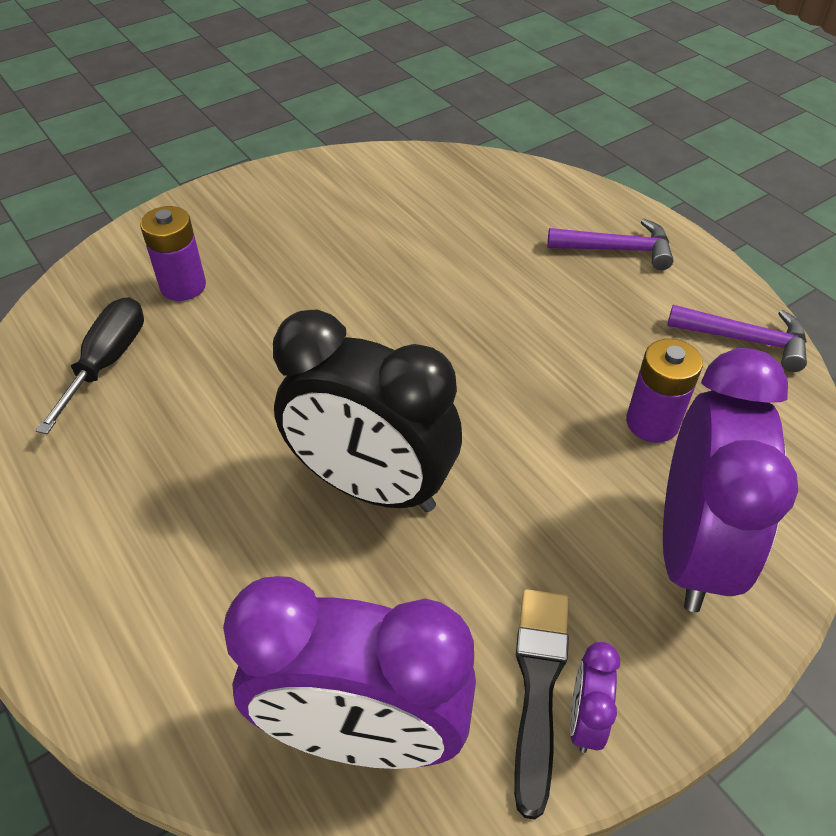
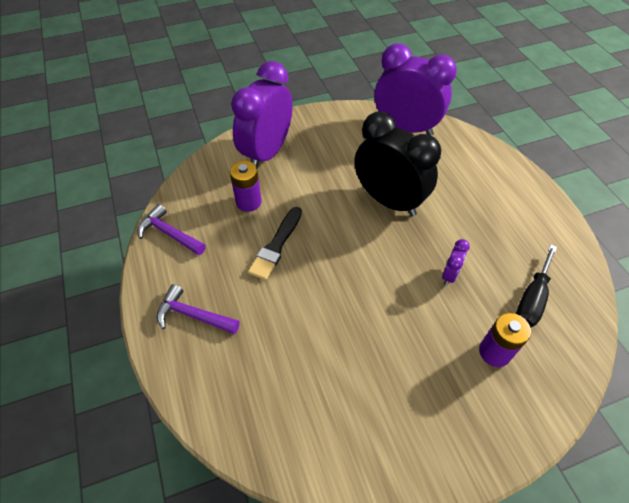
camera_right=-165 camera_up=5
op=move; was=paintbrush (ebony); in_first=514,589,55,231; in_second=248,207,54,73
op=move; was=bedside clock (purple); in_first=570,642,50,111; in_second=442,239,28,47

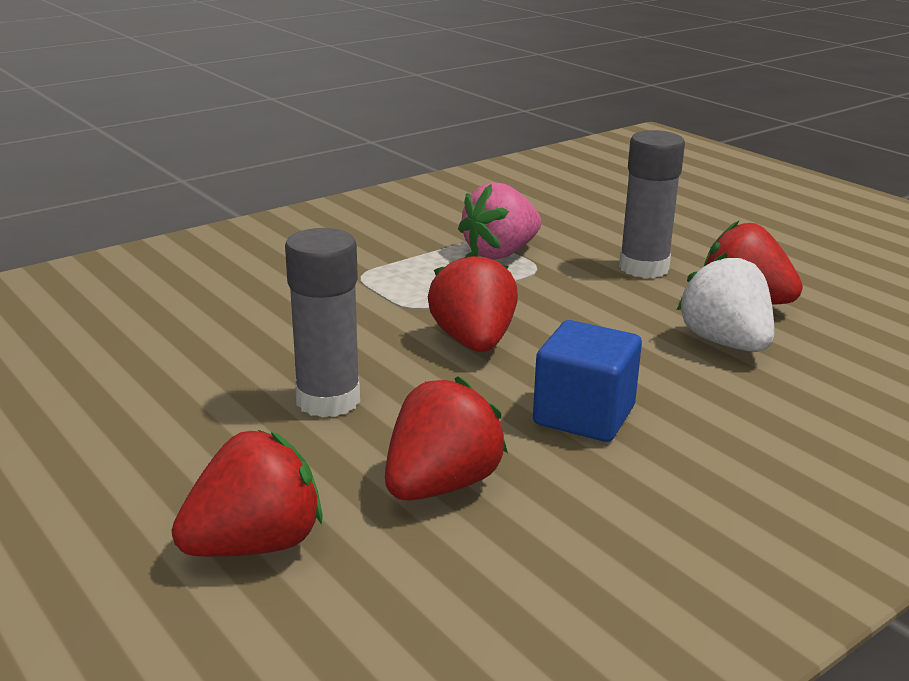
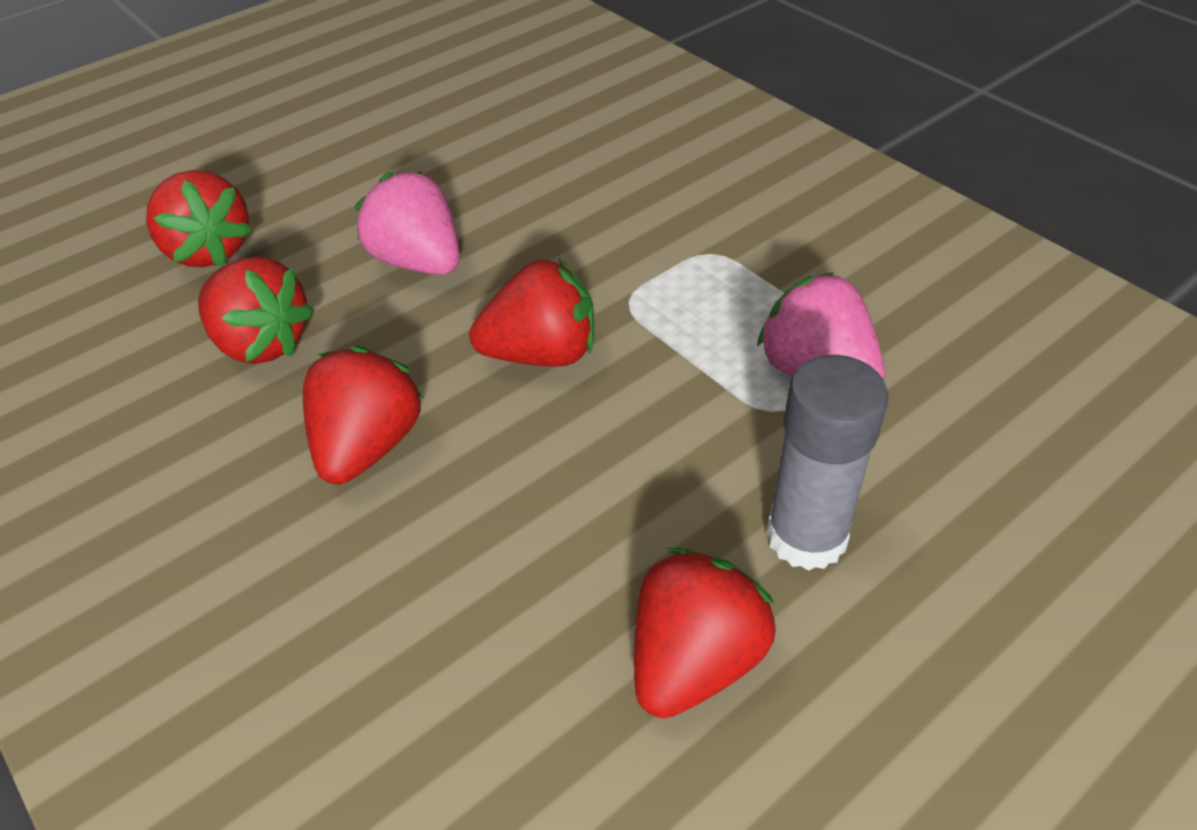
camera_right=90 camera_up=20
op=replace; was=cube (royal blue); now=toy strawberry (red); in_first=533,320,109,122; in_second=303,346,120,138
op=replace; was=glue stick (gray); now=toy strawberry (pink); in_first=285,228,75,190; in_second=355,171,105,104
op=delete; was=toy strawberry (white); in_first=677,253,97,99

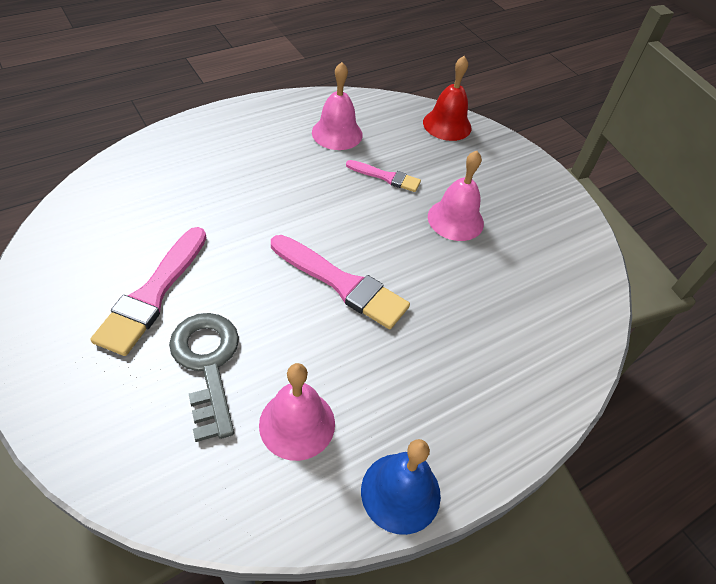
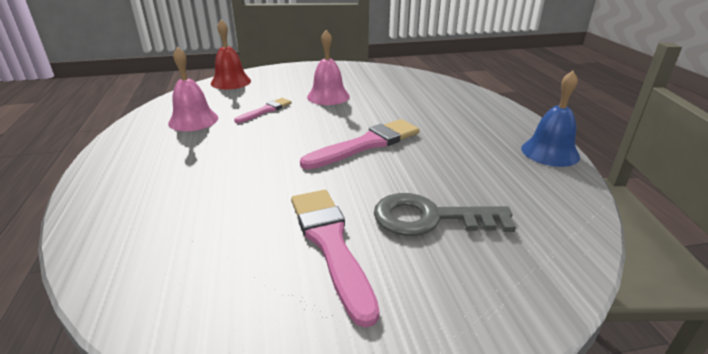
camera_right=-65 camera_up=-20
op=rotate; was=paintbrush (pink); in_first=91,227,116,129; in_second=291,190,89,138; clockwise=-150
op=delete; was=hand bell (pink); in_first=259,363,76,98

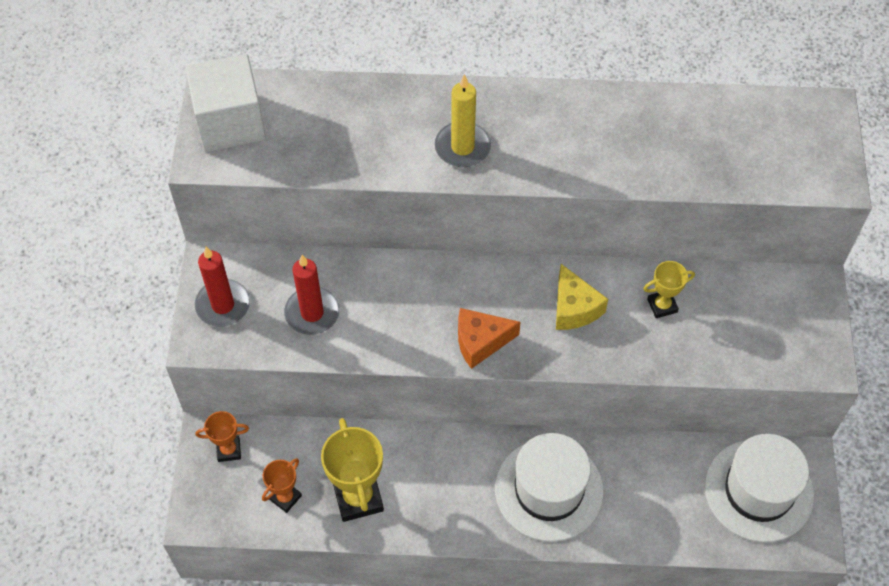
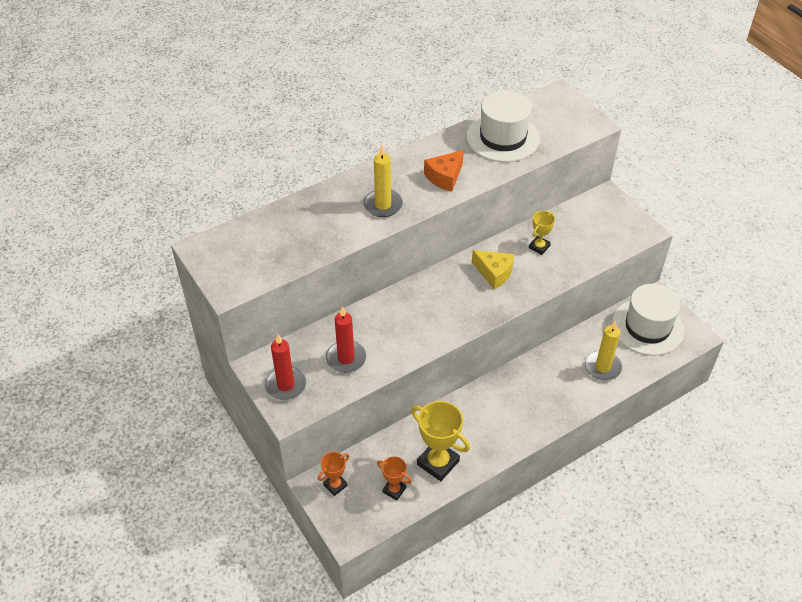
camera_right=-35 camera_up=-10
op=rotate; was=award cup (bright orange); in_first=262,458,40,55; in_second=377,457,35,44; clockwise=-60
op=move; was=cheese (bright orange); in_first=458,308,63,61; in_second=424,150,40,42
op=move; was=top hat (white); in_first=495,433,109,109; in_second=467,90,73,72
op=insert; now=candle (yellow); in_second=585,320,37,61
op=delete; was=cube (white); in_first=185,54,81,98

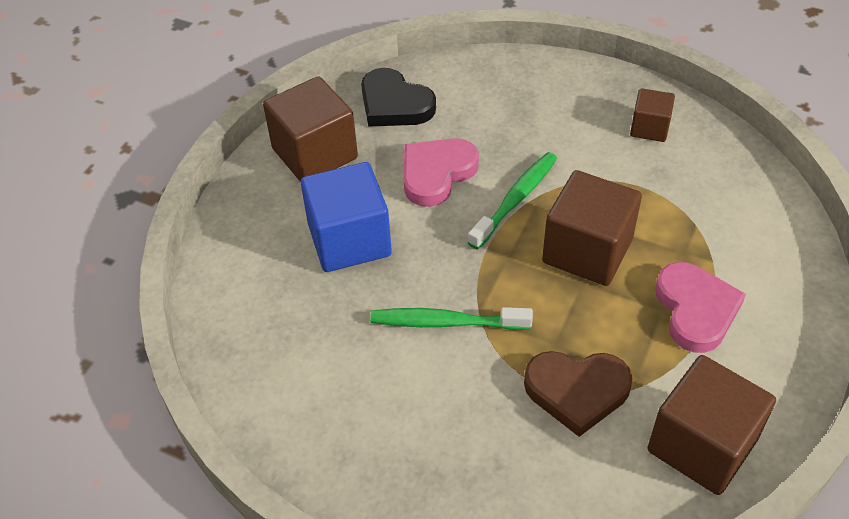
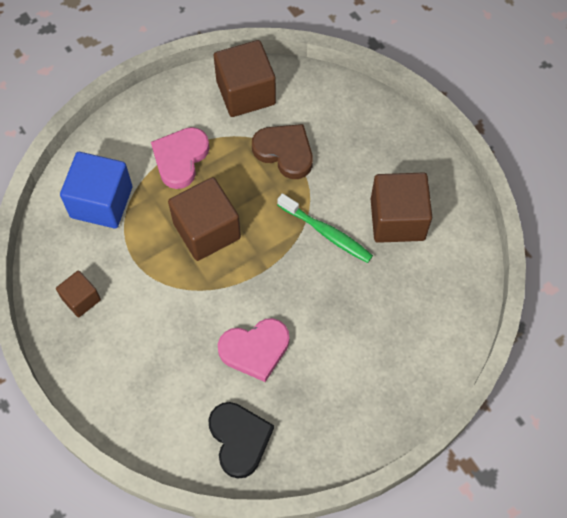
camera_right=-150 camera_up=15
op=move; was=cube (royal blue); in_first=301,162,91,110; in_second=60,152,72,76
op=move; was=cube (brown); in_first=263,76,95,106; in_second=371,172,61,71
op=delete; was=dental brush (leaf-green); in_first=468,152,89,98

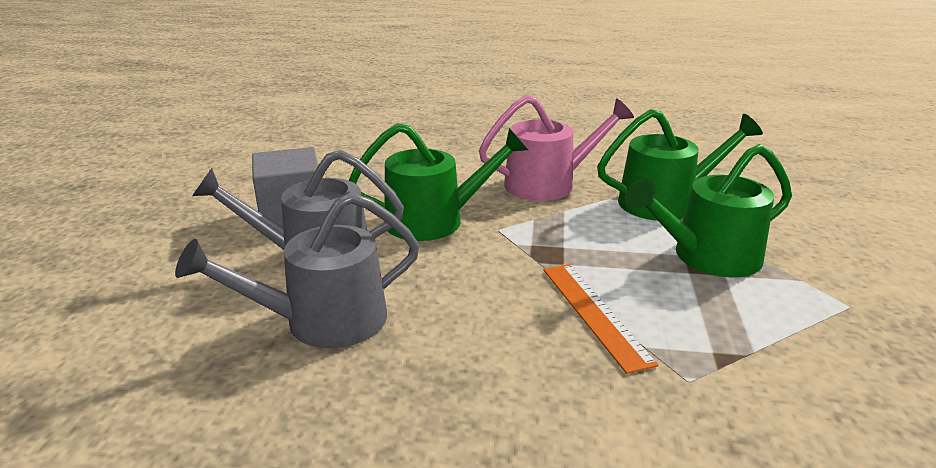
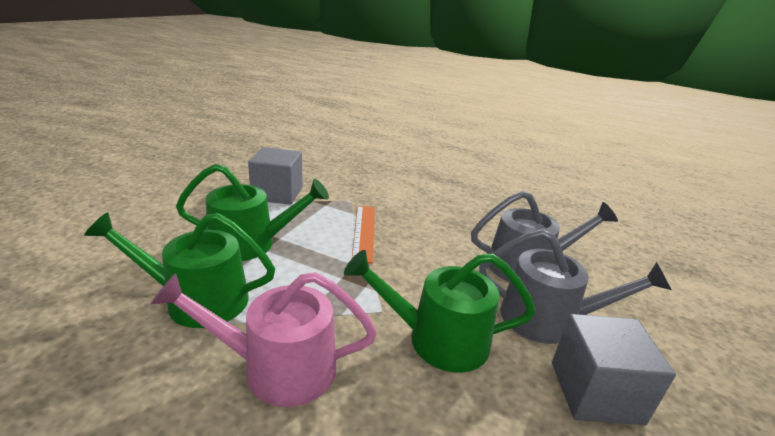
camera_right=-165 camera_up=0
op=insert; now=cube (gray); in_second=248,147,55,58

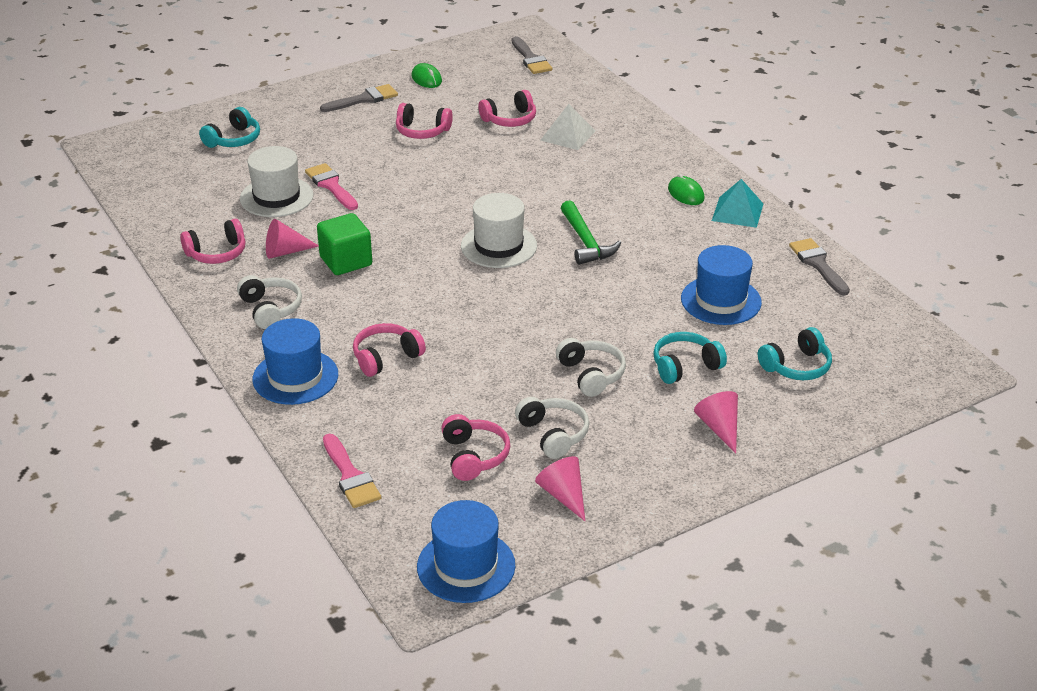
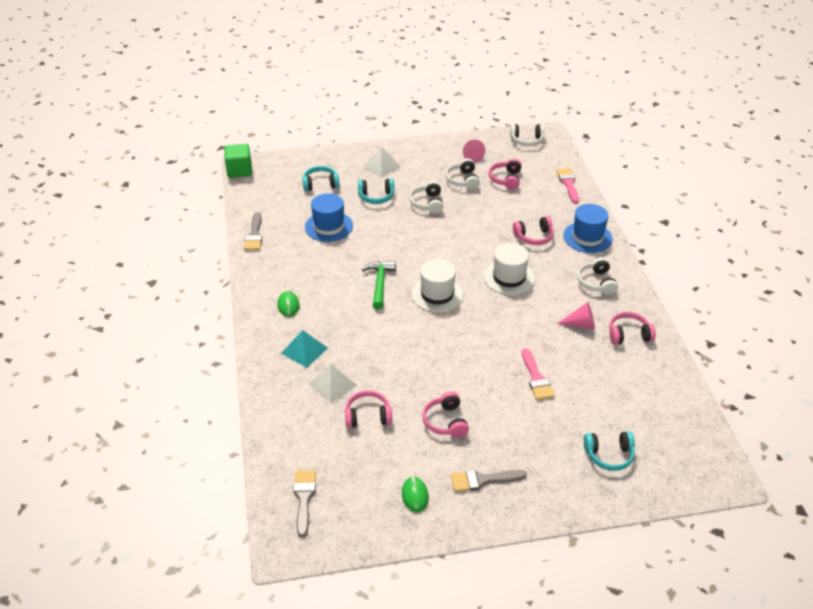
camera_right=-160 camera_up=5
op=move; was=cube (leaf-green); in_first=317,213,55,62; in_second=224,144,28,34
op=move; was=pyramid (aqua); in_first=712,179,51,49; in_second=281,330,47,38
op=replace; was=cone (pink); now=pyramid (white); in_first=694,391,44,62; in_second=363,147,38,31
op=rotate; was=headset (pink); in_first=396,103,57,36; in_second=422,391,47,47; clockwise=-135
op=move; was=top hat (white); in_first=240,146,74,71; in_second=484,243,51,52
op=replace; was=top hat (royal blue); now=headset (white); in_first=417,500,98,103; in_second=510,124,35,22
op=rotate; was=headset (aqua); in_first=199,107,61,41; in_second=584,431,51,40; clockwise=-150

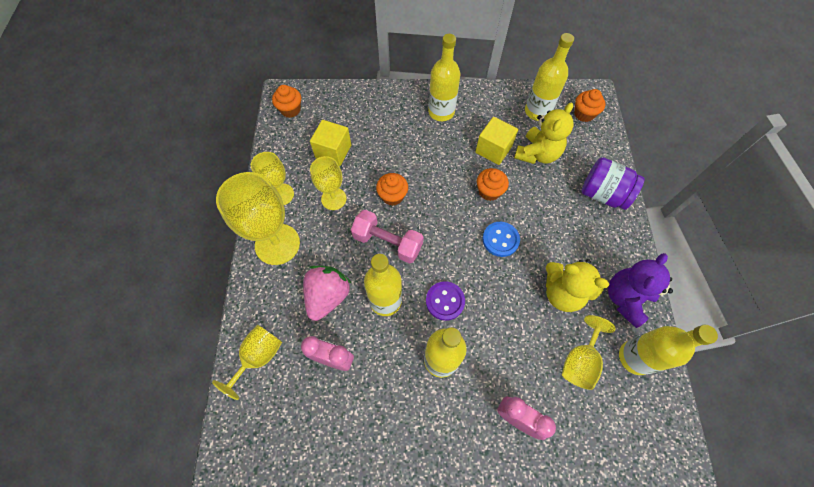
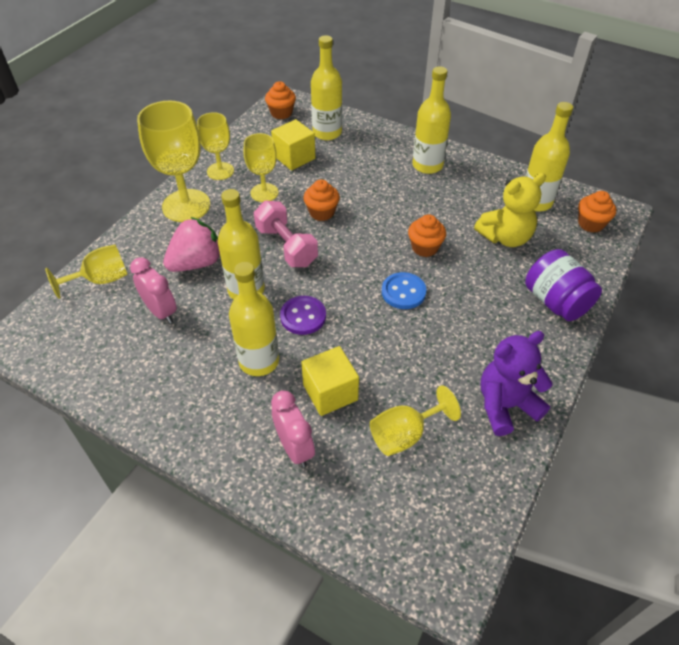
camera_right=30 camera_up=-15
op=move; was=cube (yellow); in_first=475,117,43,48; in_second=301,346,58,70
op=move; was=bottle (yellow); in_first=619,325,99,50; in_second=311,35,31,105
op=delete; was=teddy (yellow); in_first=546,259,63,53

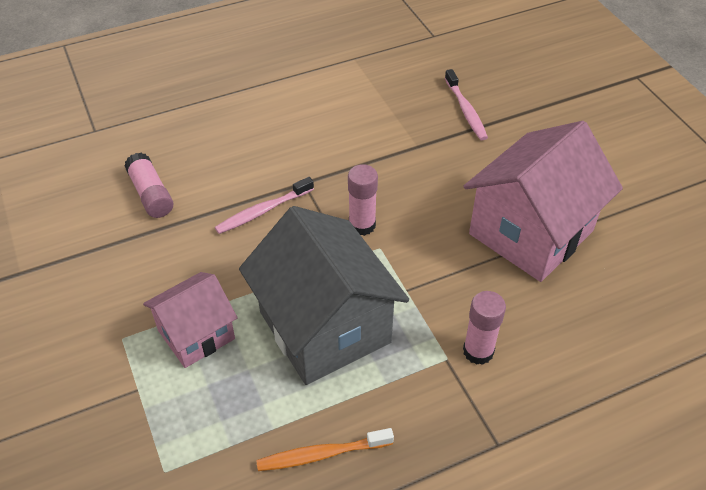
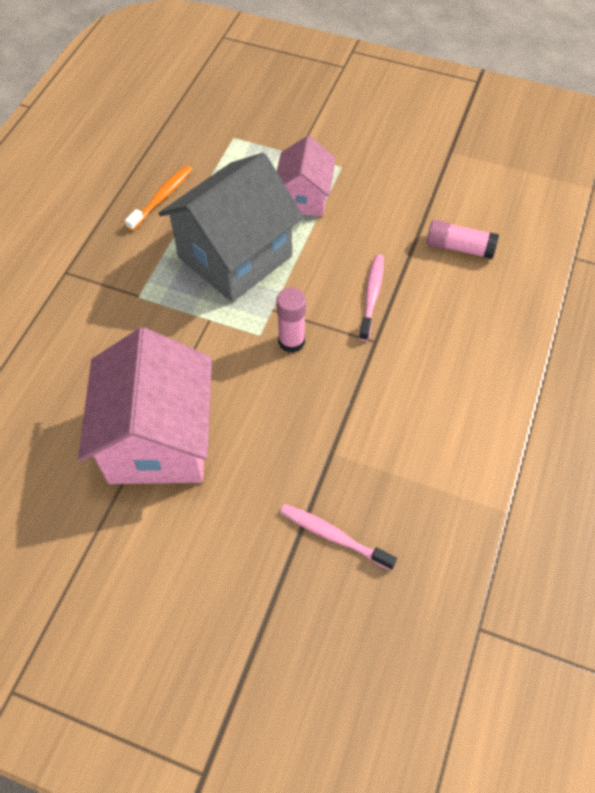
camera_right=135 camera_up=10
op=rotate; was=house (gray); in_first=239,206,170,179; in_second=158,153,145,149; clockwise=-60
op=delete; was=glue stick (pink); in_first=463,291,43,74

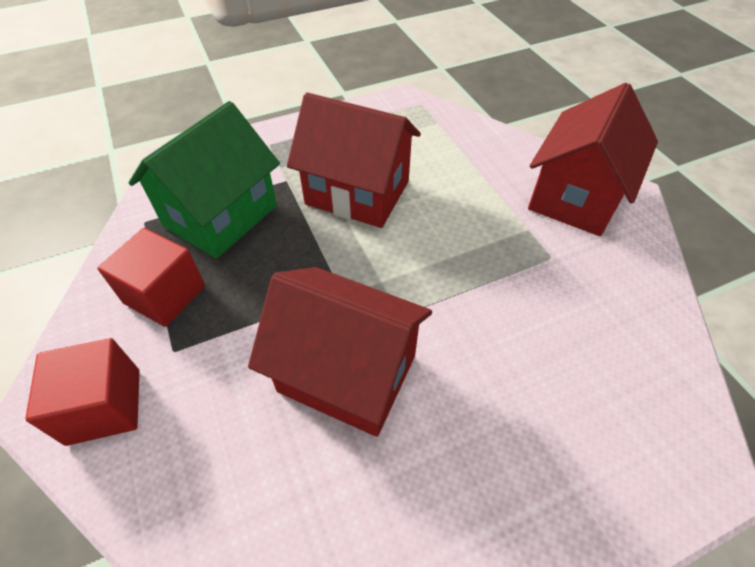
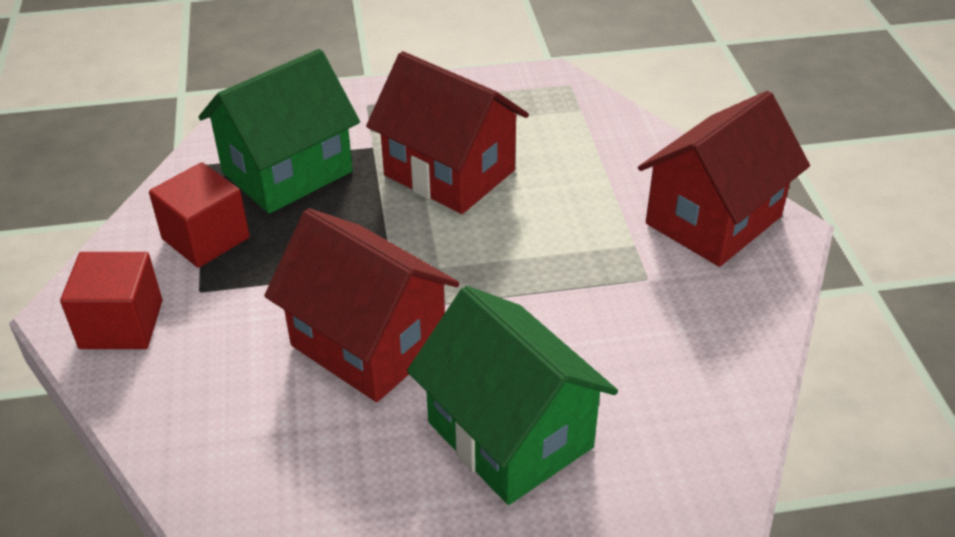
camera_right=15 camera_up=-10
op=insert; now=house (leaf-green); in_second=407,286,211,219

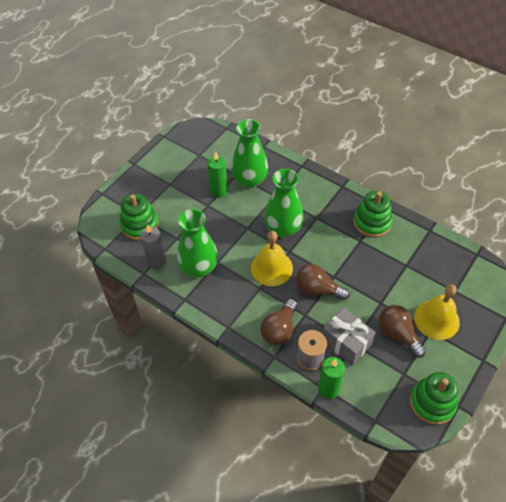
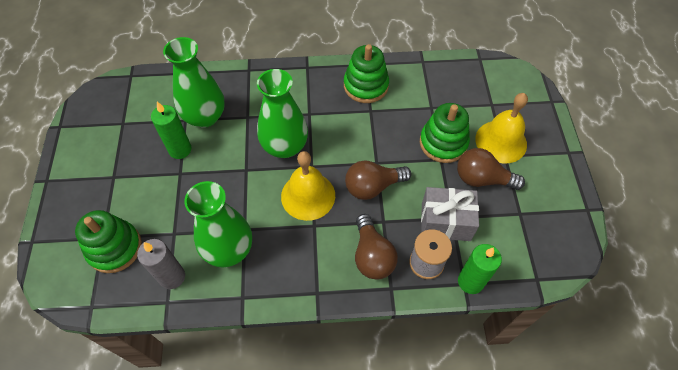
camera_right=-40 camera_up=5
op=move; was=stacking toy (leaf-green); in_first=410,372,48,53; in_second=420,103,50,60

